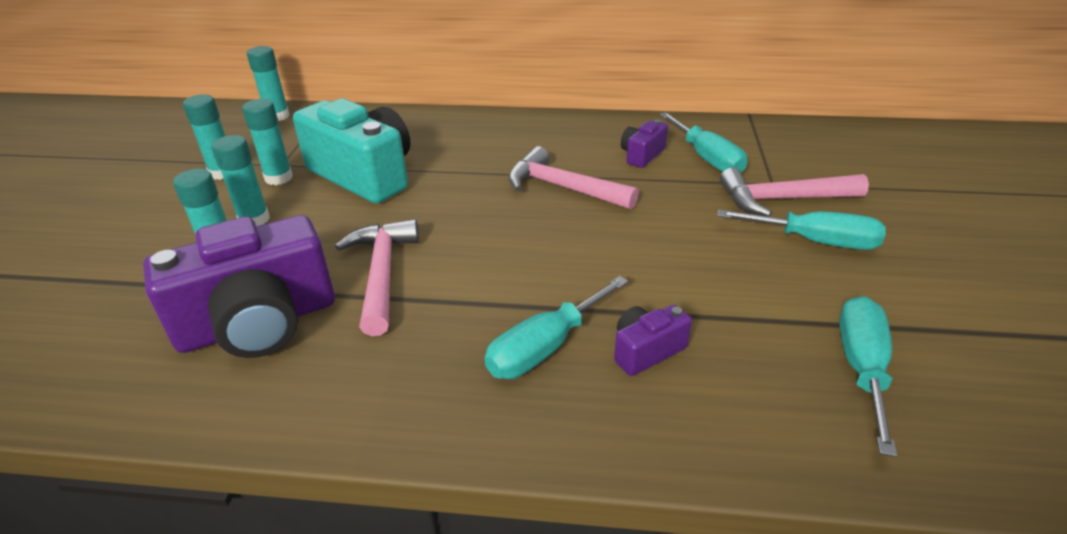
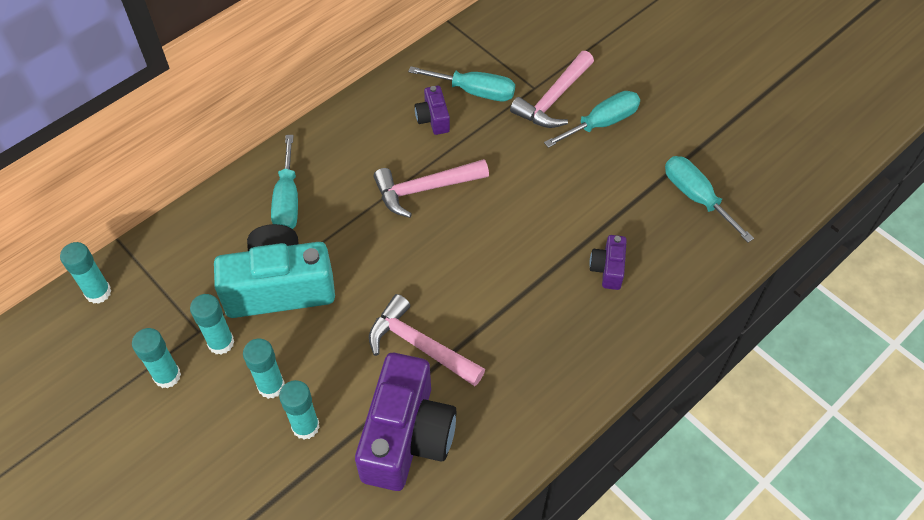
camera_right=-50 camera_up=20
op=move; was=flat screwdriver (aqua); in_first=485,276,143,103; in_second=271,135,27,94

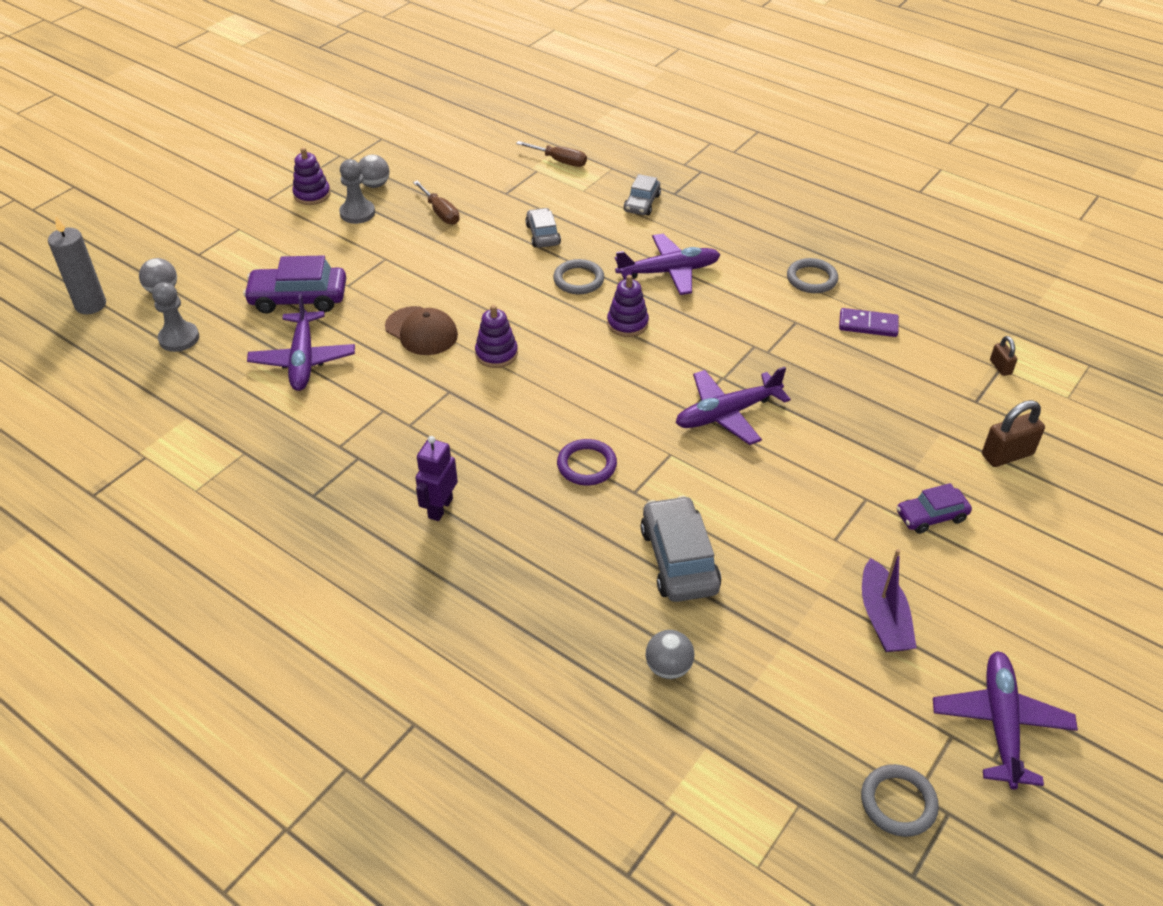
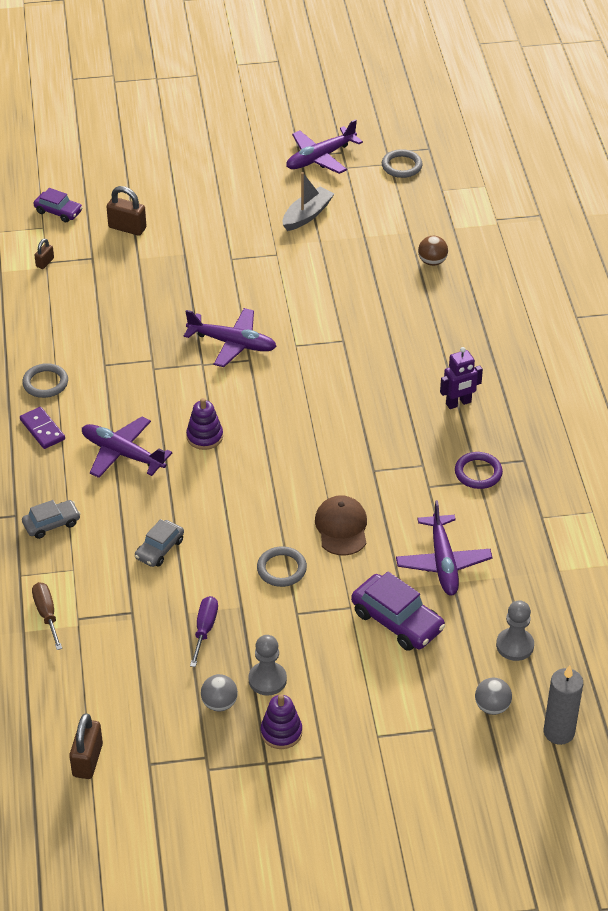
camera_right=-135 camera_up=0
op=move; was=domino (purple); in_first=839,308,60,29; in_second=20,407,45,42
op=move; was=car (purple); in_first=897,483,75,51; in_second=33,188,50,34
op=insert; now=lock (brown); in_second=69,713,34,66
op=recolor; was=flat screwdriver (brown); now=flat screwdriver (purple); in_first=413,180,46,44; in_second=190,596,28,71
op=move; was=torus (gray); in_first=553,259,51,35; in_second=257,546,50,41
op=recolor; was=sailboat (purple); now=sailboat (gray); in_first=862,549,55,103; in_second=283,172,51,59
op=rotate; was=toy plane (purple); in_first=247,293,108,98; in_second=396,500,96,96; clockwise=135
op=recolor; was=ball (gray); now=ball (brown); in_first=646,630,48,49; in_second=418,236,30,30
op=move; was=torus (purple); in_first=557,439,60,46; in_second=455,452,48,37
op=delete; was=stacking toy (purple); in_first=475,305,43,63
op=delete; was=car (gray); in_first=641,496,80,106

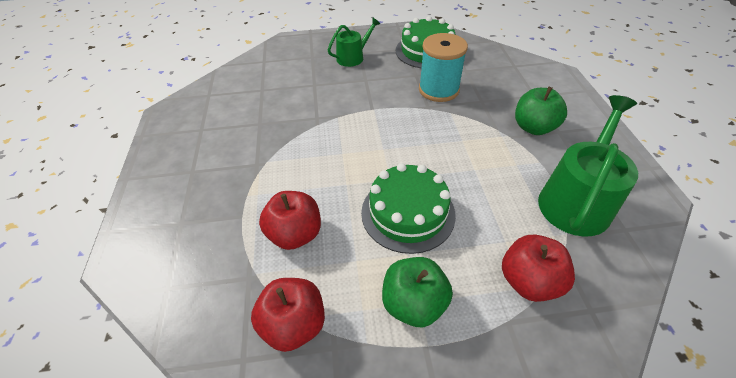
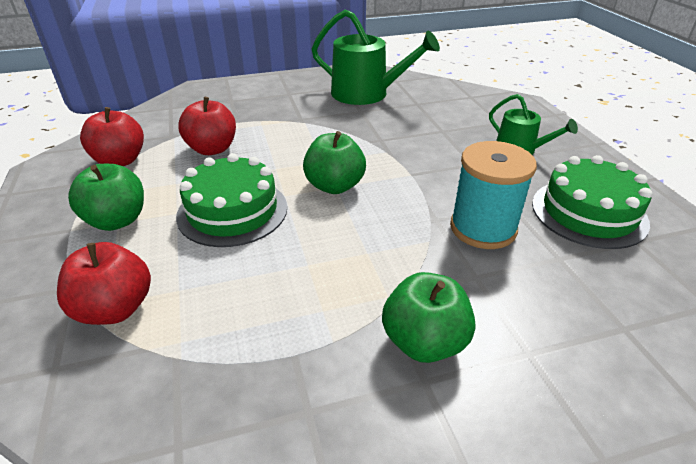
camera_right=80 camera_up=-10
op=insert; now=apple fruit (leaf-green); in_second=303,131,63,63
op=move; was=watering pot (leaf-green); in_first=538,95,100,142; in_second=312,9,128,96

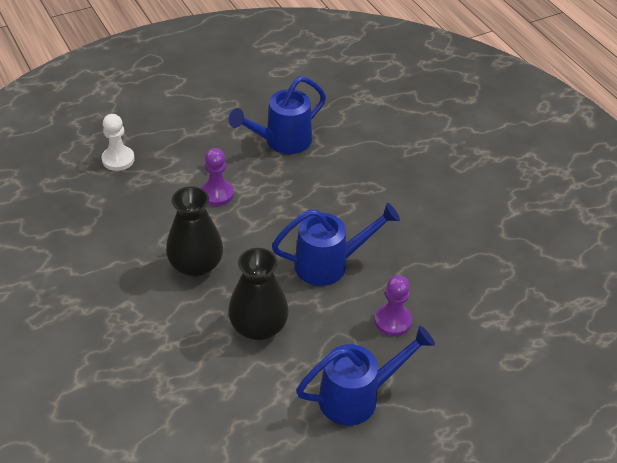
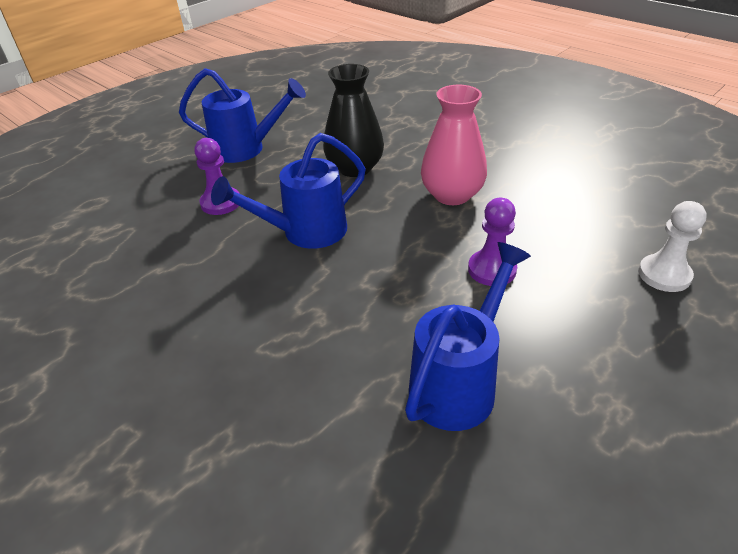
camera_right=165 camera_up=-5
op=rotate; was=watering pot (royal blue); in_first=296,326,139,100; in_second=179,68,127,95; clockwise=-135
op=recolor; was=tall vase (ebony); now=tall vase (pink); in_first=166,186,57,91; in_second=421,85,66,120

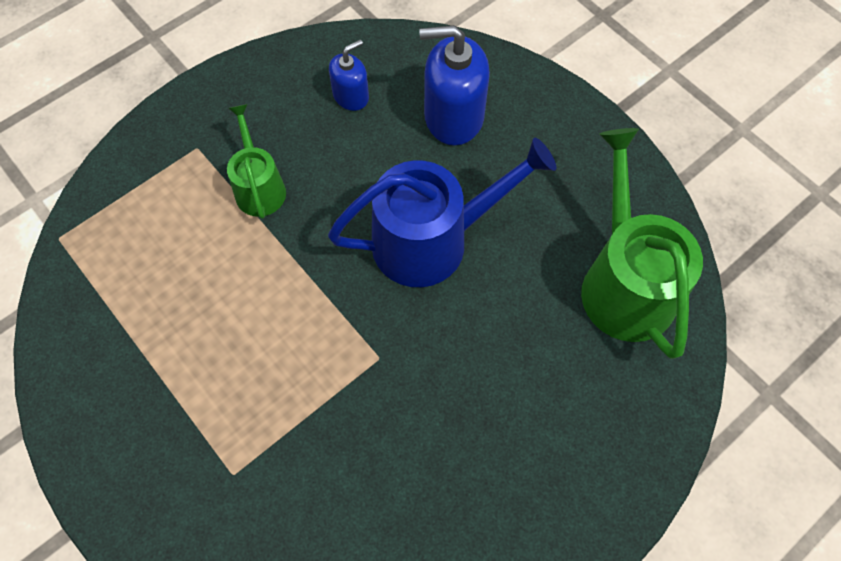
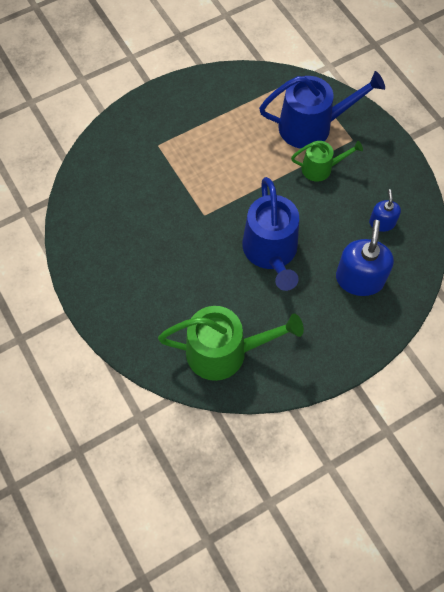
camera_right=100 camera_up=0
op=insert; now=watering pot (royal blue); in_second=259,71,126,77
op=rotate; was=pump bottle (royal blue); in_first=329,40,40,71; in_second=369,189,32,43; clockwise=-150

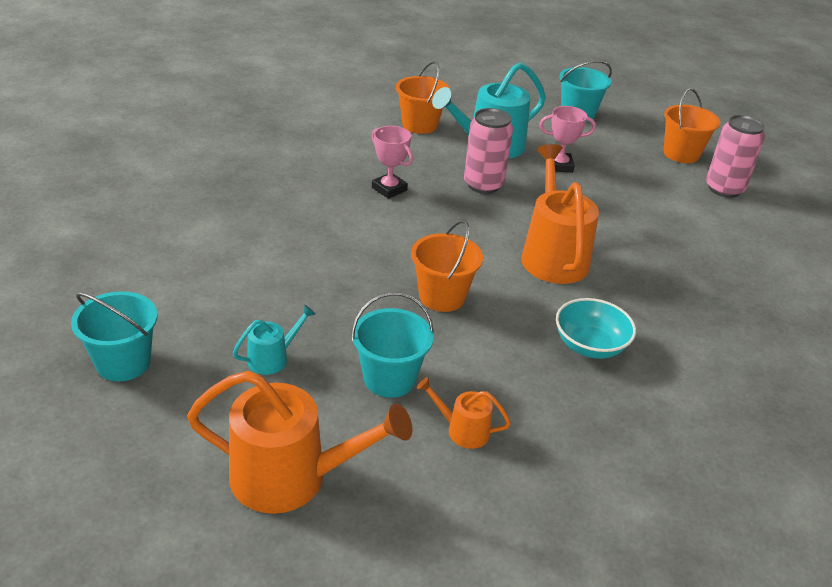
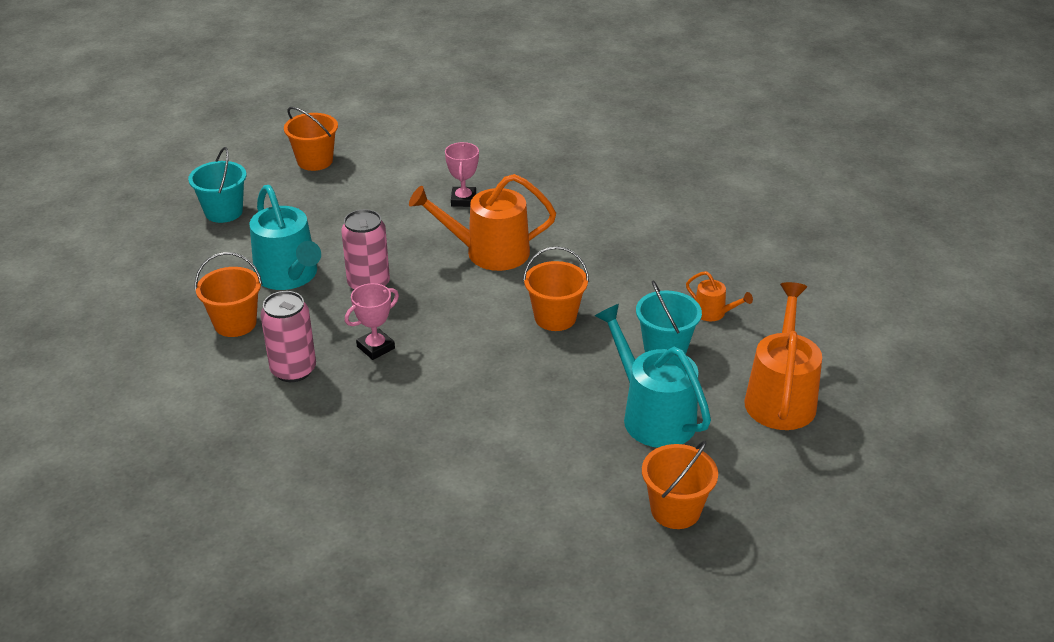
camera_right=-85 camera_up=0
op=move; was=can (pink); in_first=706,115,59,83; in_second=260,291,56,91
op=move; was=award cup (pink); in_first=539,106,57,67; in_second=445,142,34,65
op=resize; was=watering pot (aqua); in_first=233,305,82,70; in_second=595,304,116,144; ratio=2.08
op=recolor; was=sand bucket (aqua); now=sand bucket (bright orange); in_first=71,291,87,91; in_second=642,441,76,88
op=rotate; was=watering pot (bright orange); in_first=417,377,94,72; in_second=686,271,67,50; clockwise=-75
op=delete; was=serving bowl (aqua); in_first=556,298,80,61

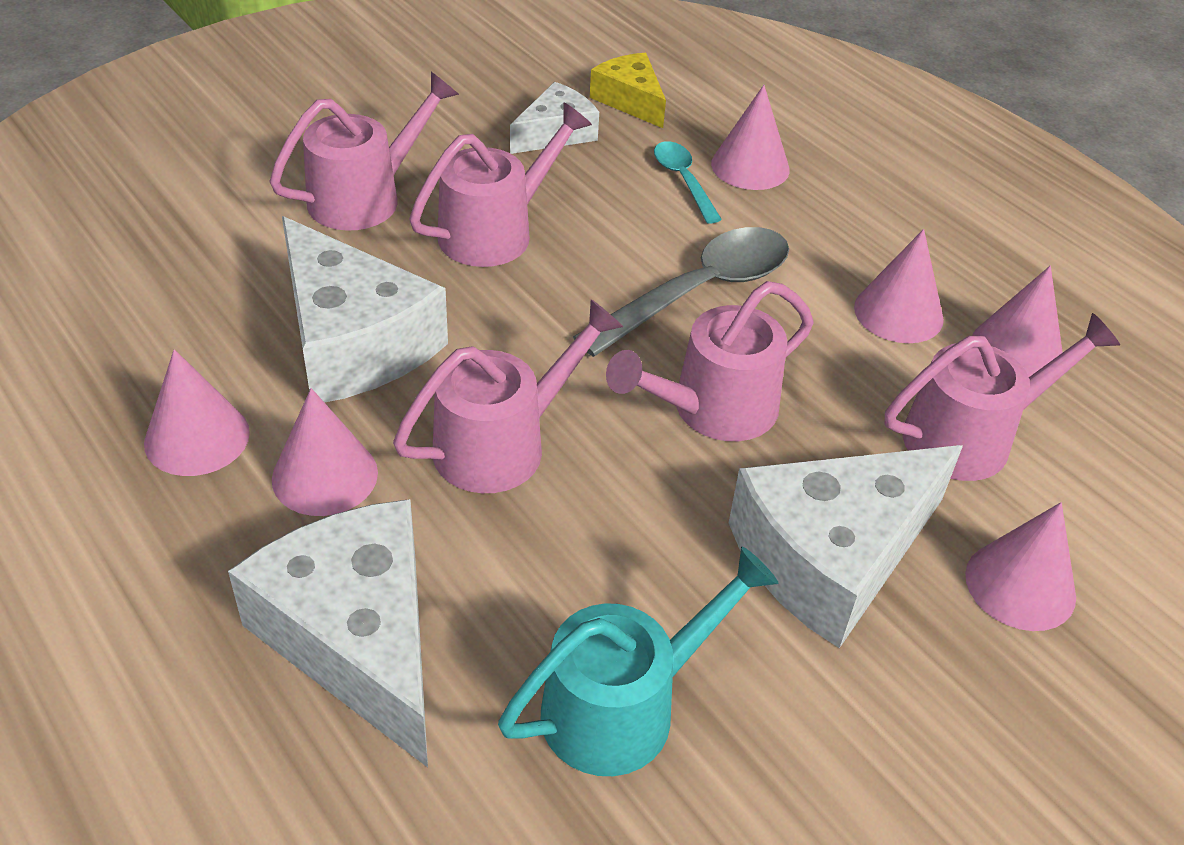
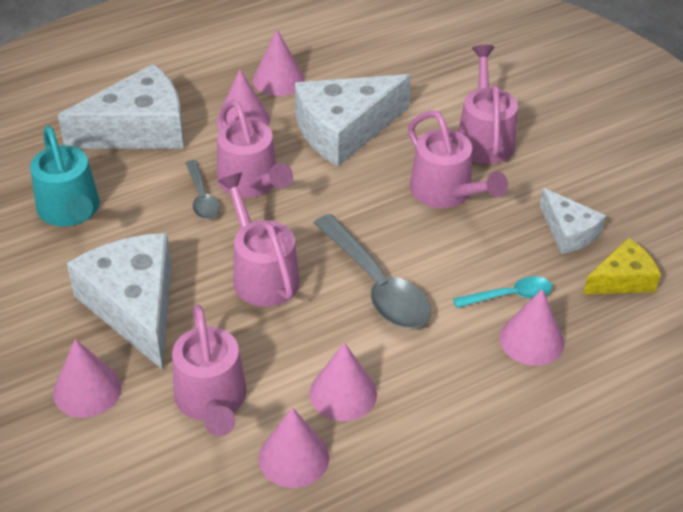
camera_right=100 camera_up=0
op=insert; now=spoon (gray); in_second=186,160,34,59
op=rotate; was=watering pot (pink); in_first=269,72,190,159; in_second=458,45,60,119; clockwise=-150

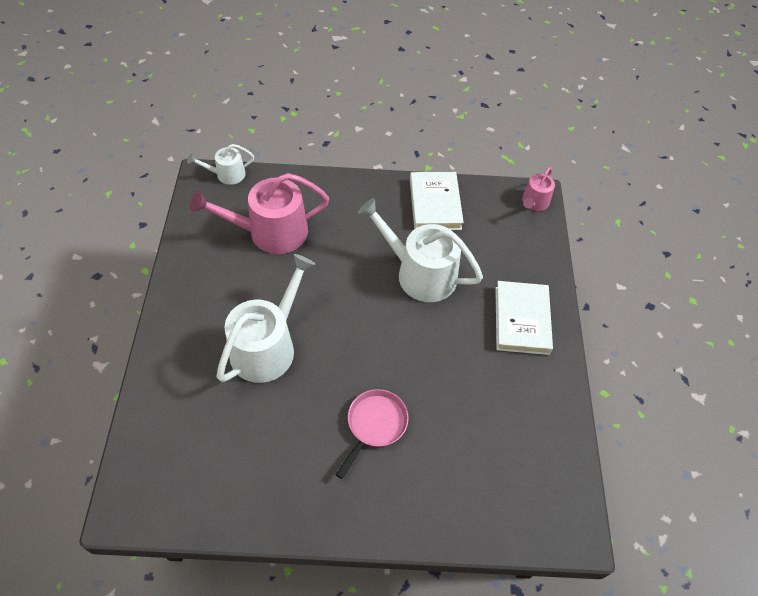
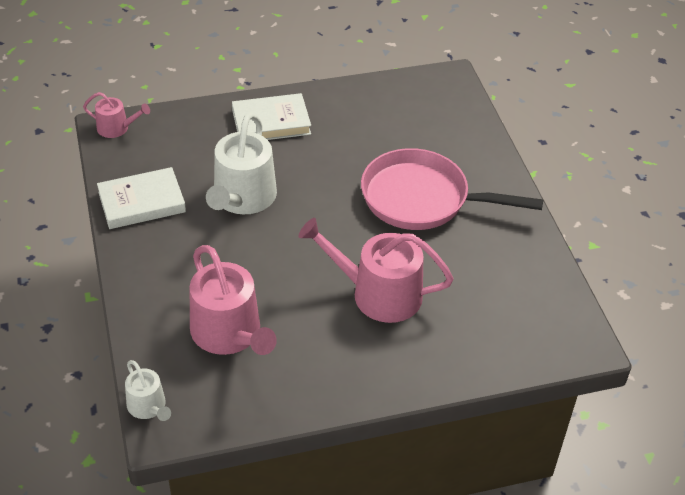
camera_right=-105 camera_up=-10
op=recolor; was=watering pot (white); now=watering pot (pink); in_first=216,254,99,129; in_second=298,218,156,105
op=resize; was=pan (pink); in_first=335,389,74,90; in_second=361,148,182,82; ratio=1.89

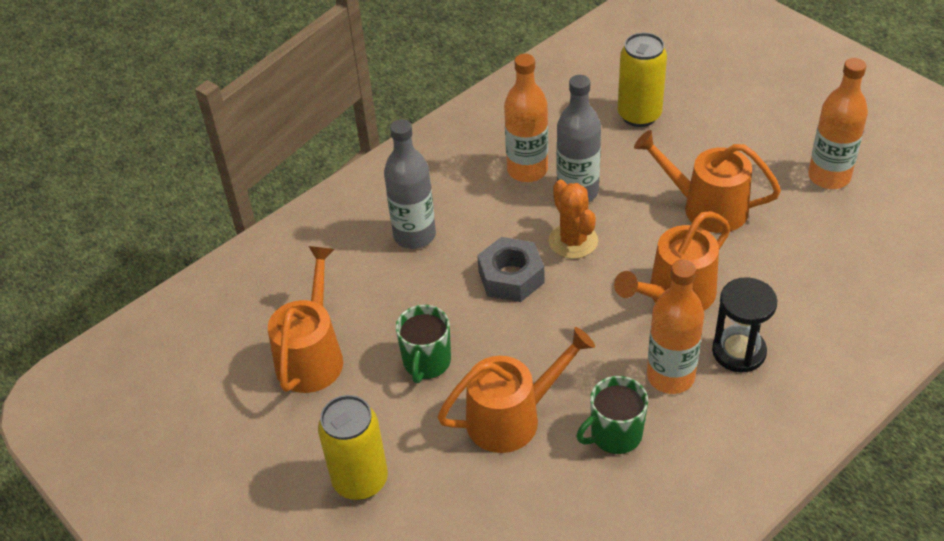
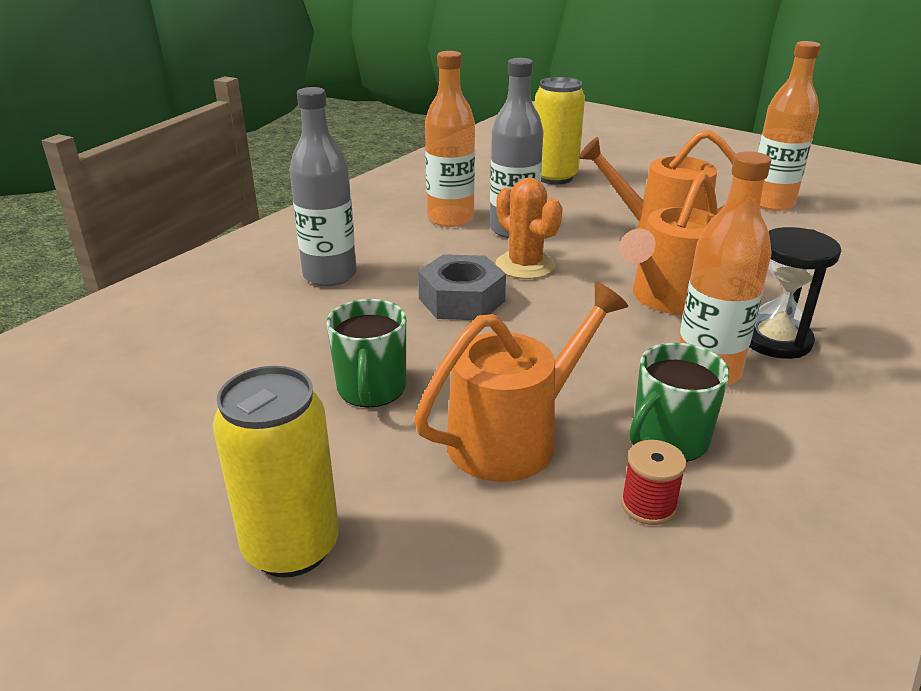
camera_right=-15 camera_up=-15
op=insert; now=bobbin (red); in_second=621,440,66,85
op=delete; was=watering pot (bright orange); in_first=268,246,75,147

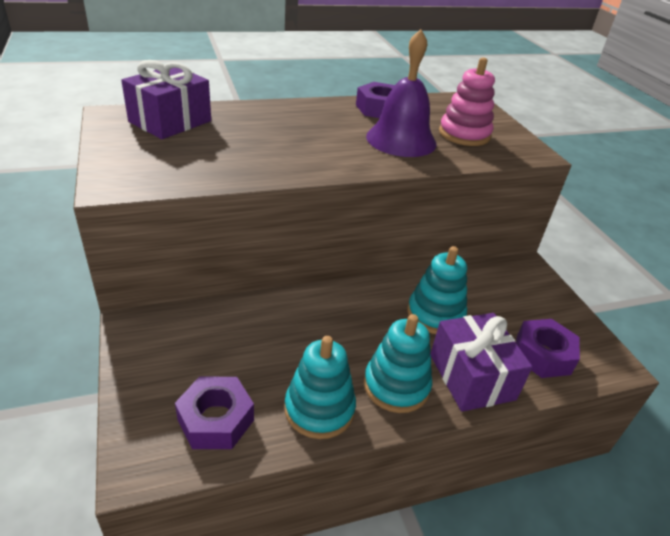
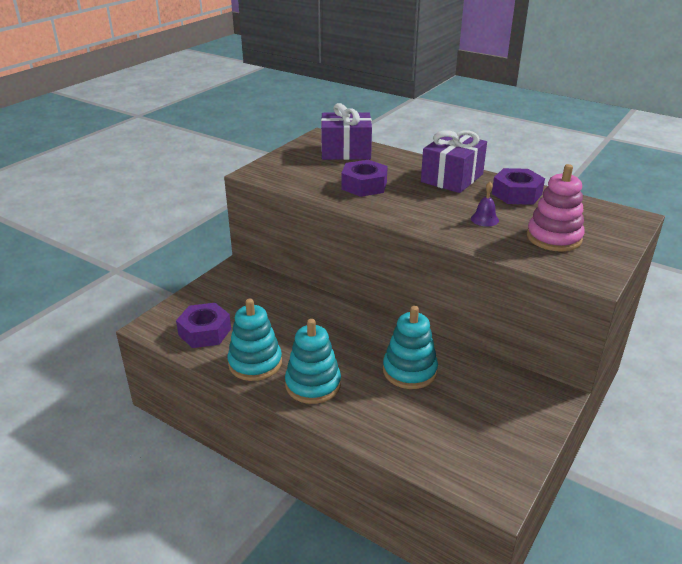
camera_right=55 camera_up=-5
op=move; was=hex nut (purple); in_first=516,319,64,59; in_second=341,160,47,37
op=move; was=gift (purple); in_first=430,313,103,99; in_second=421,130,66,63
op=resize; was=hand bell (purple); in_first=366,29,71,128; in_second=471,182,28,44; ratio=0.41

